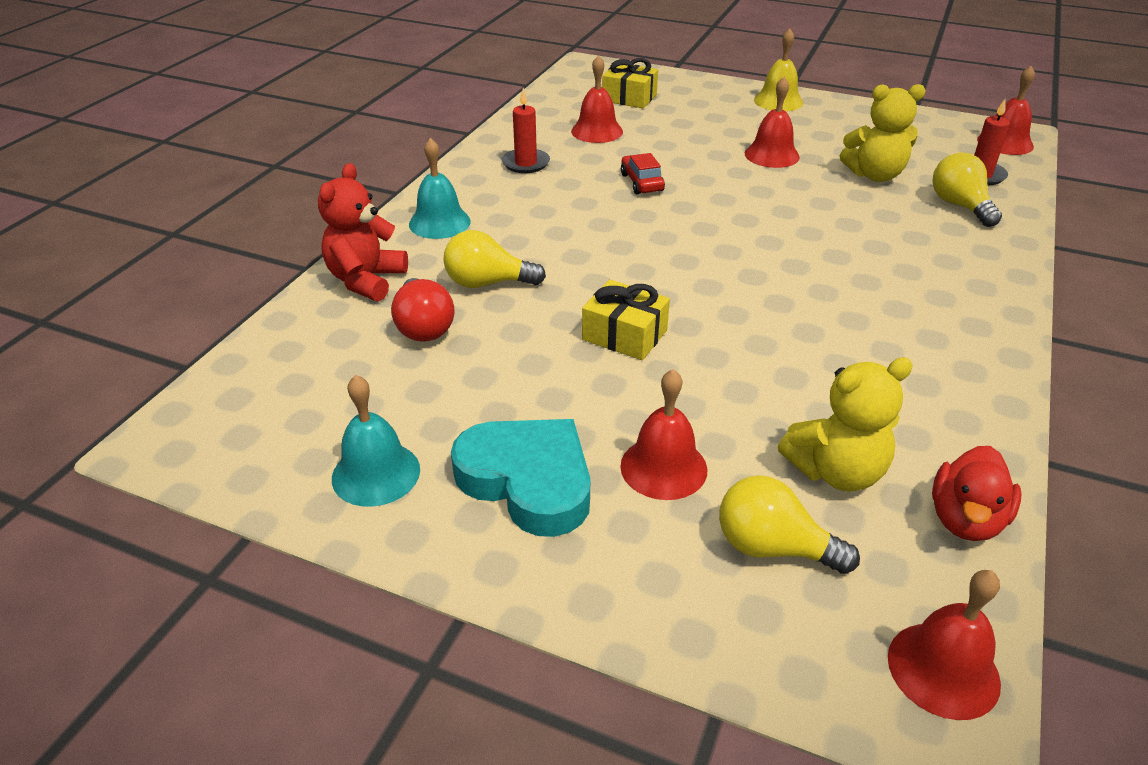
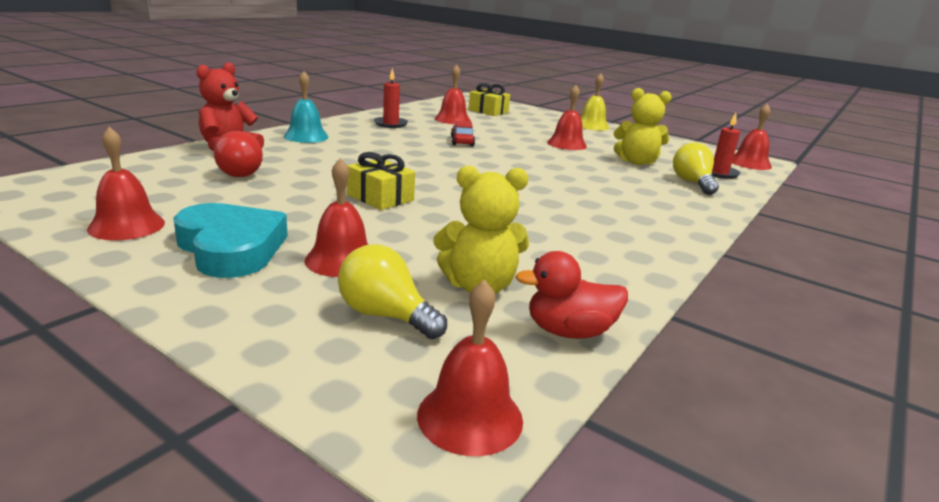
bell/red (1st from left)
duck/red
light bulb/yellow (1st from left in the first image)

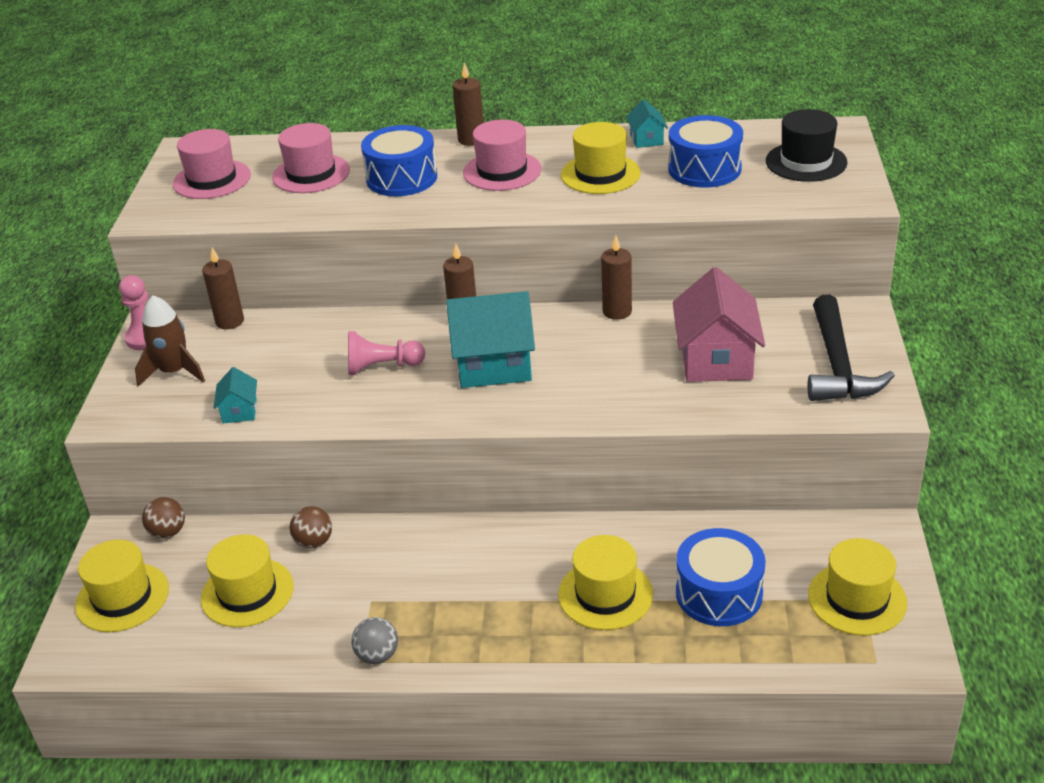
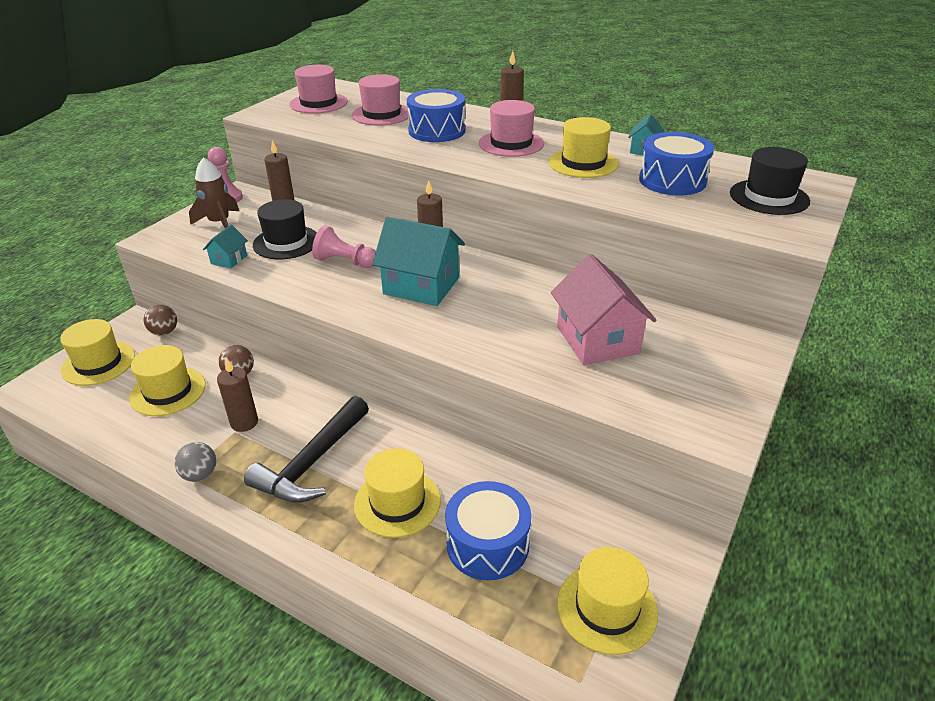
candle/brown (1st from left)
hammer/black
hat/black (1st from left)
house/pink

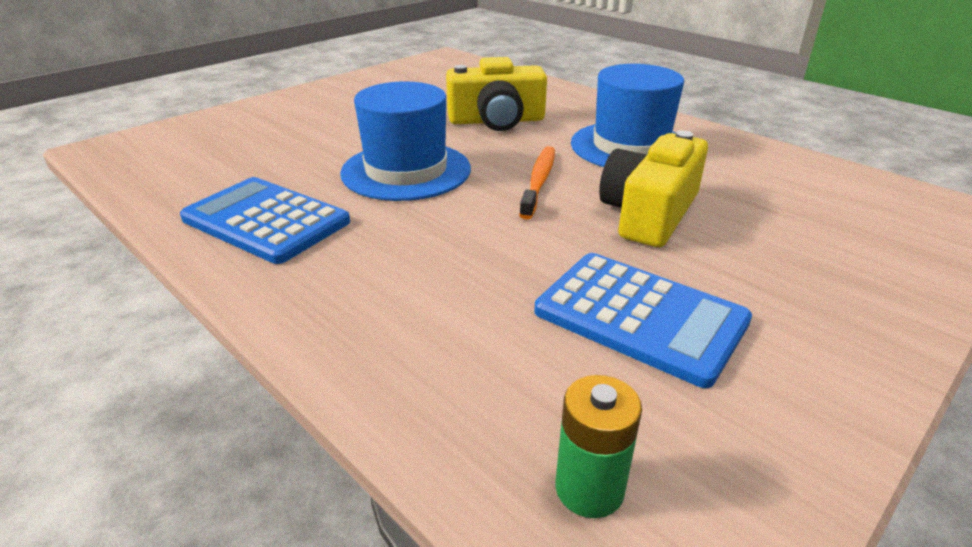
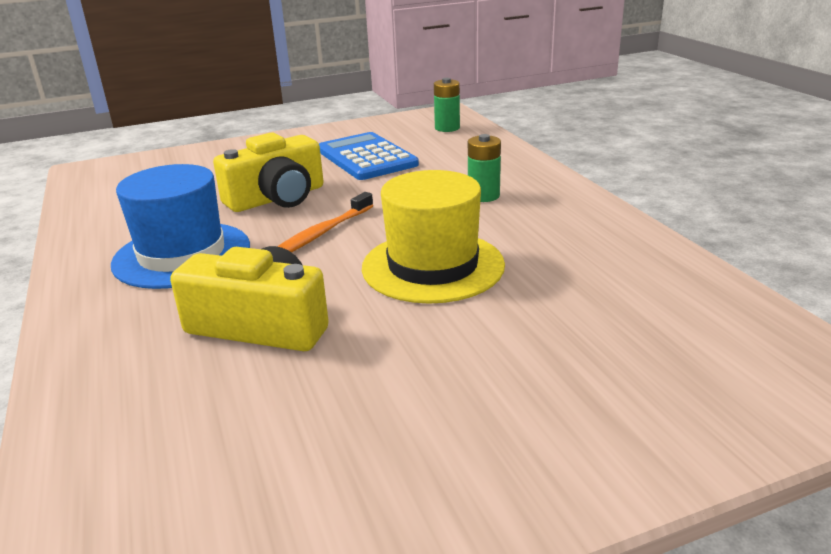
hat/yellow
battery/green (2nd from left)
calculator/blue (1st from left in the first image)

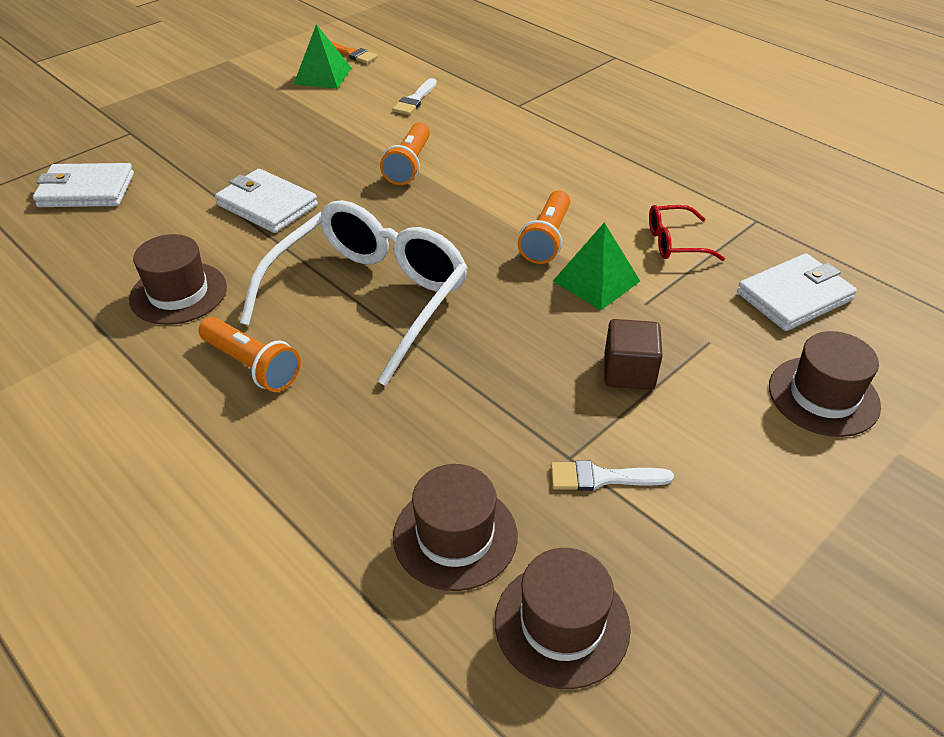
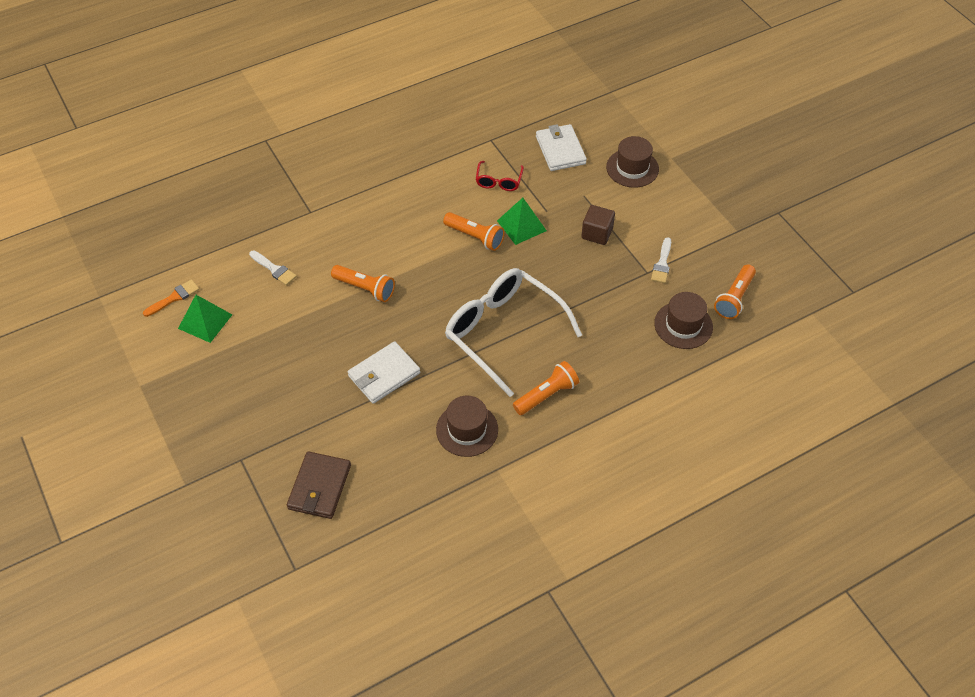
wallet/brown
flashlight/orange (4th from left)

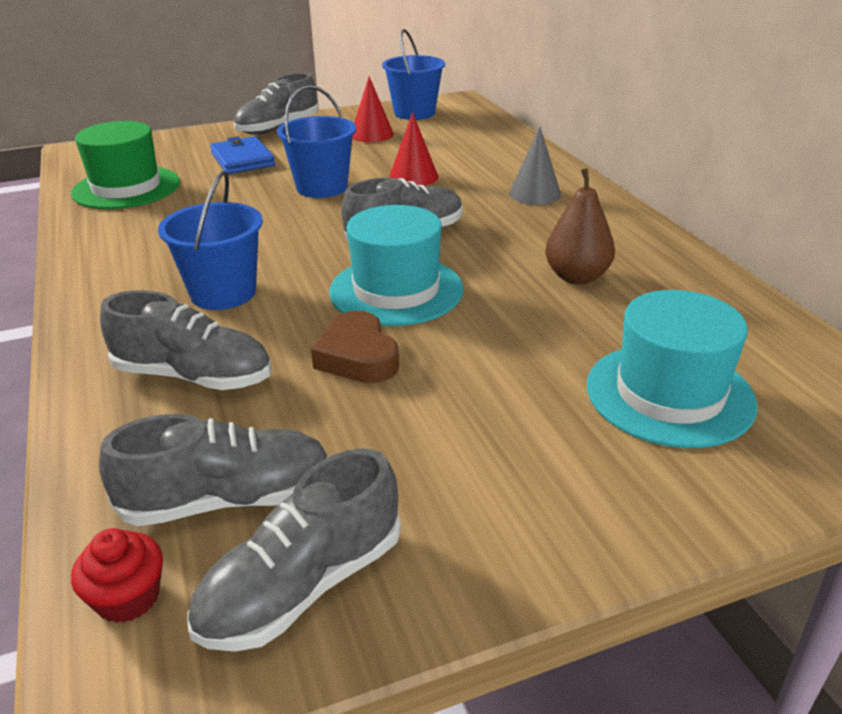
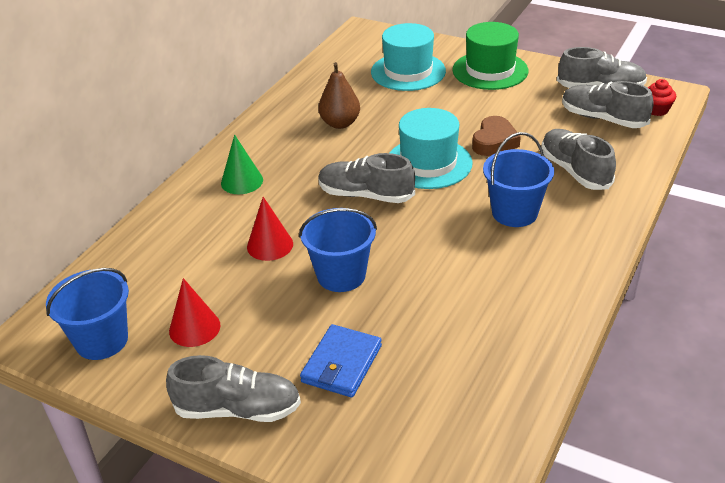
cone/green
hat/green

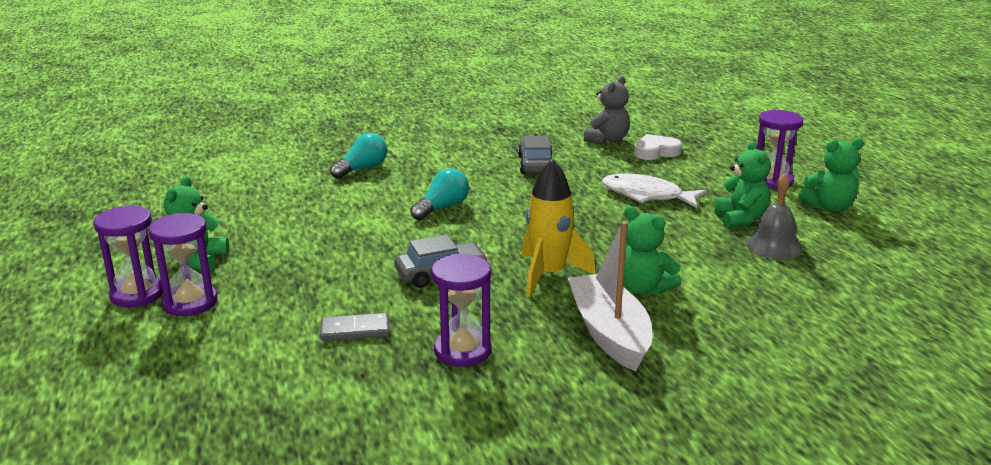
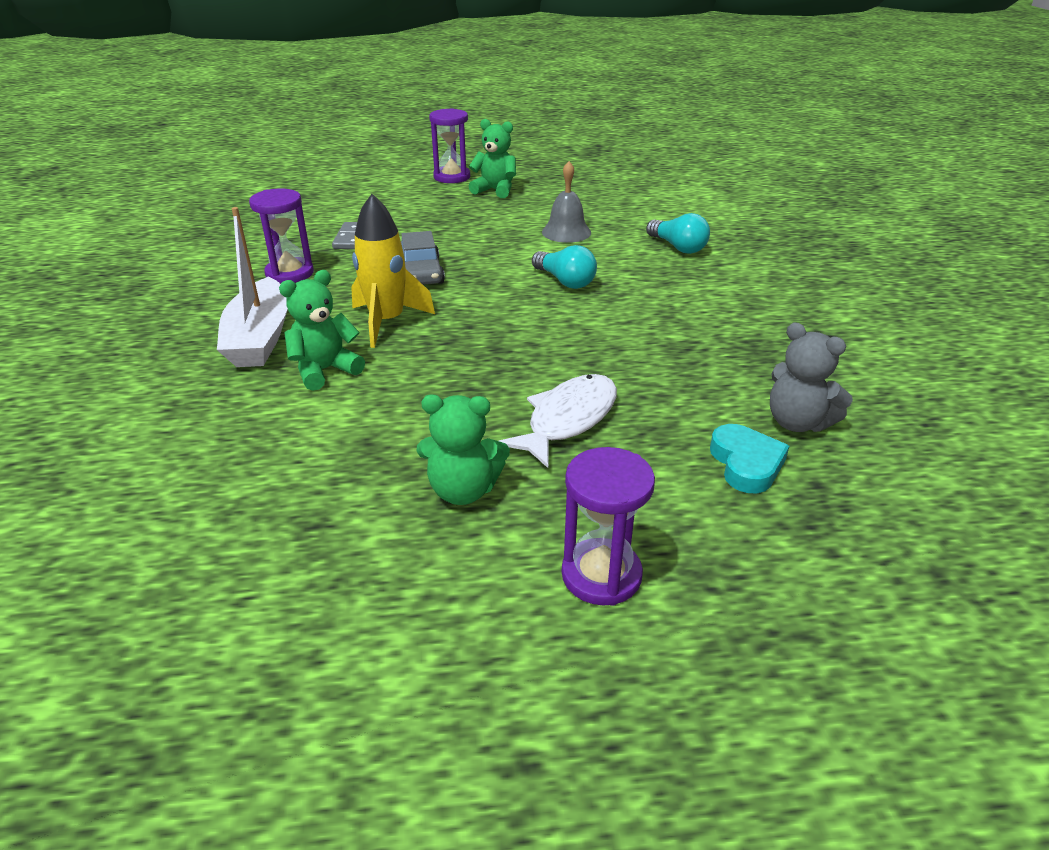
boat/white
bell/grey
heart/turquoise
hourglass/purple (2nd from left in the first image)
car/grey (2nd from left in the first image)
teddy bear/green (4th from left in the first image)

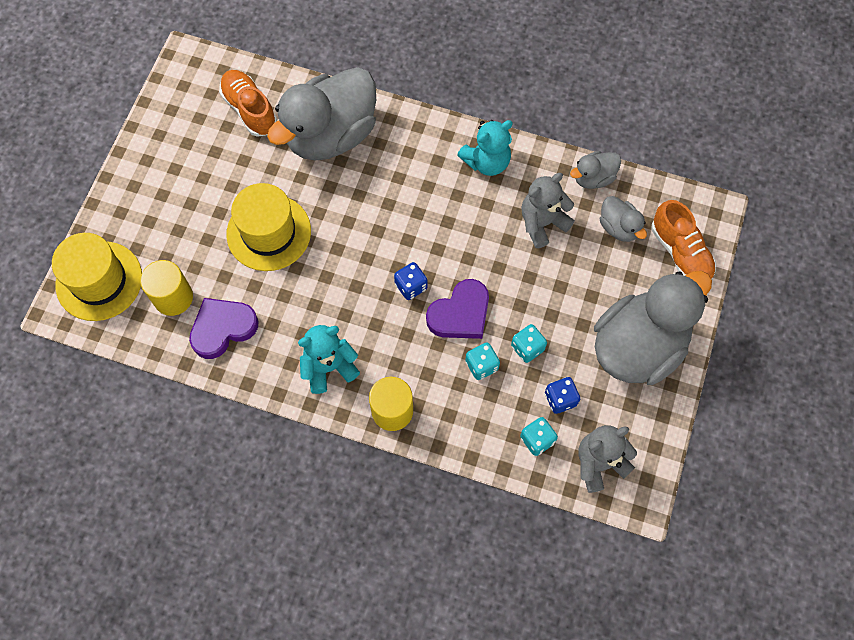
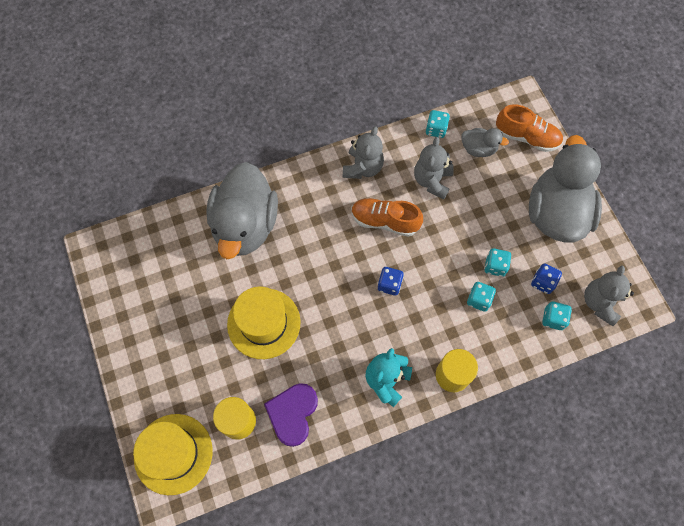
teddy bear/grey (1st from left)
shoe/orange (1st from left)
dice/turquoise (1st from left)
heart/purple (2nd from left in the first image)

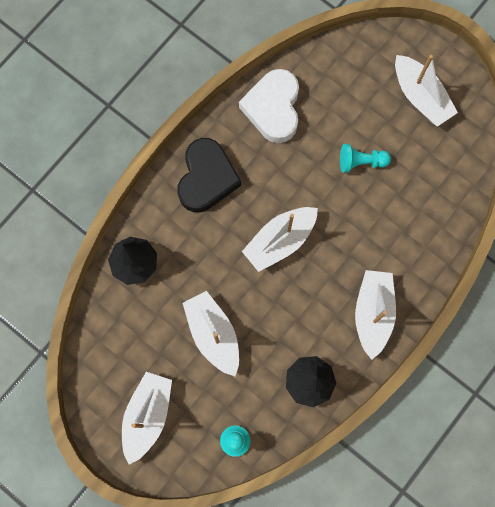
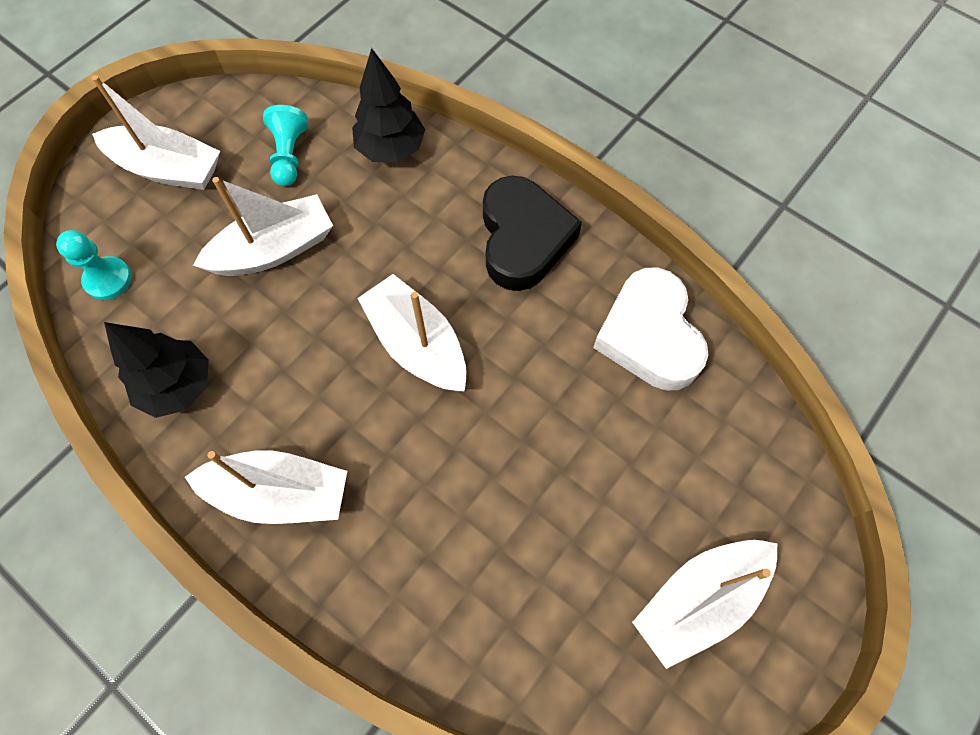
pawn/turquoise (2nd from left)
heart/black
heart/white

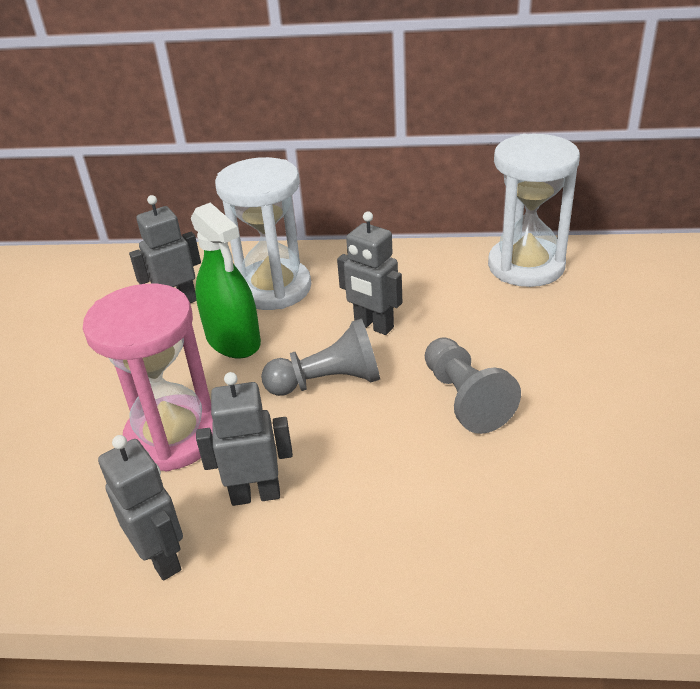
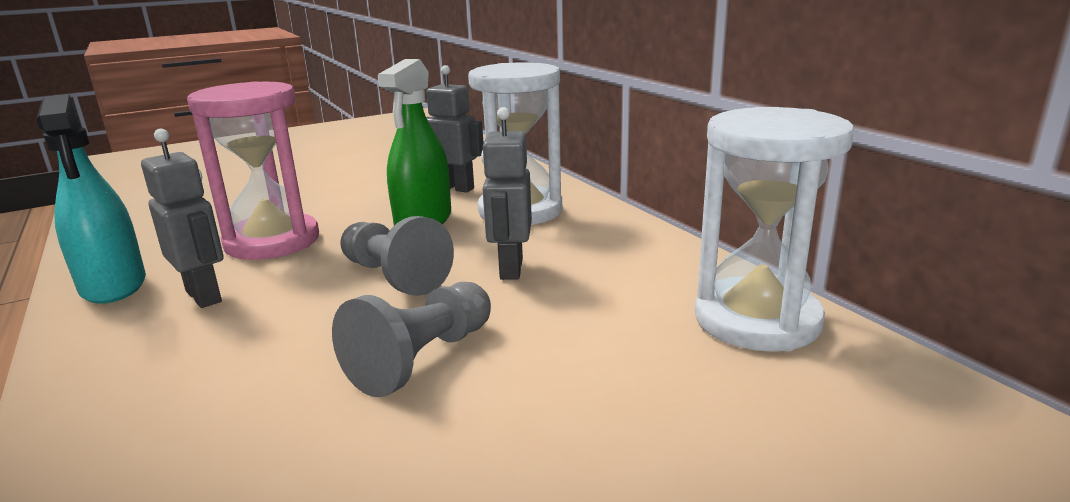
spray bottle/turquoise

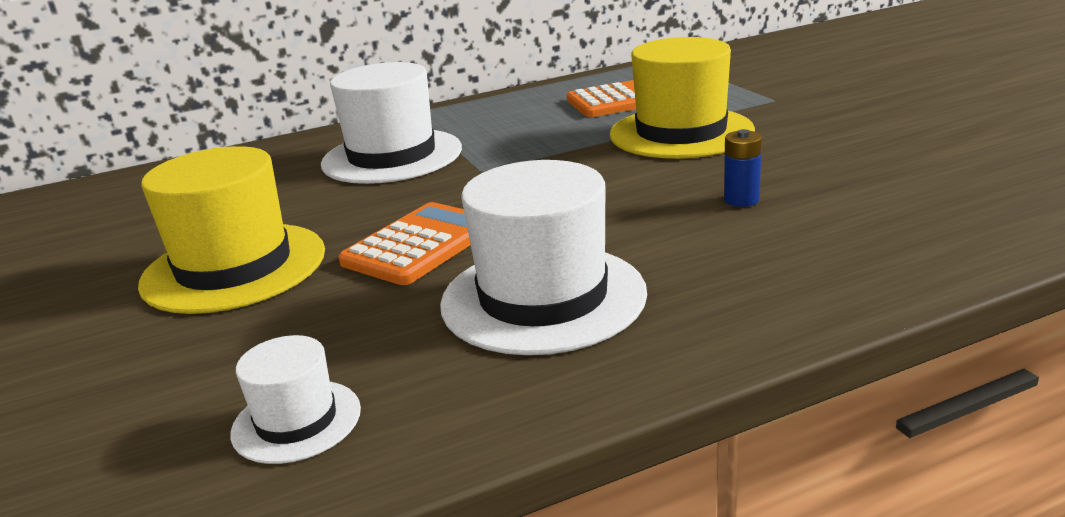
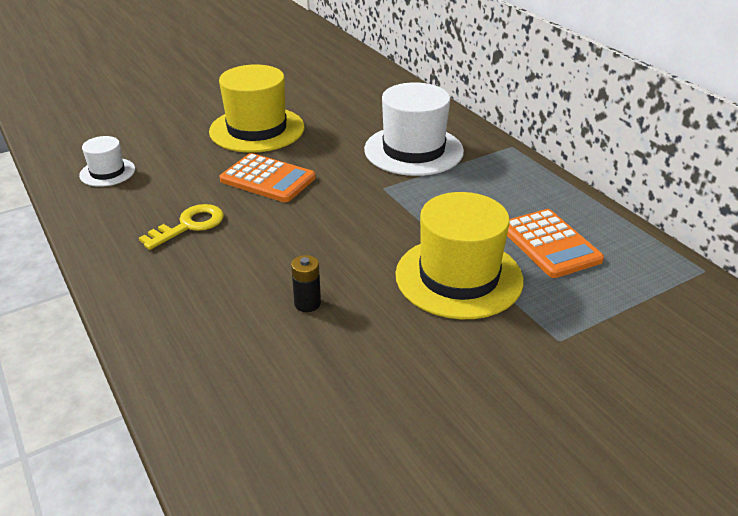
key/yellow
battery/black

